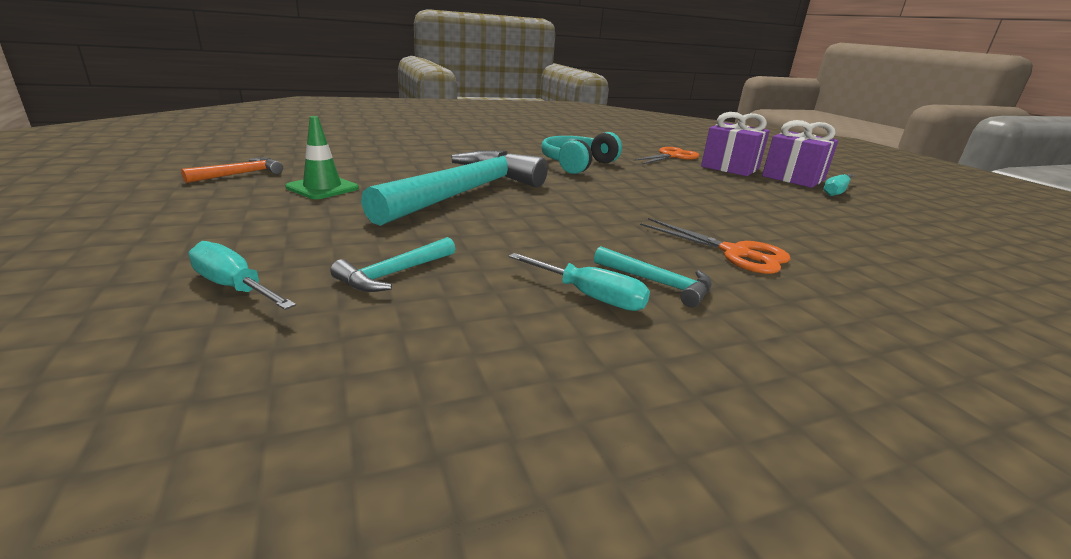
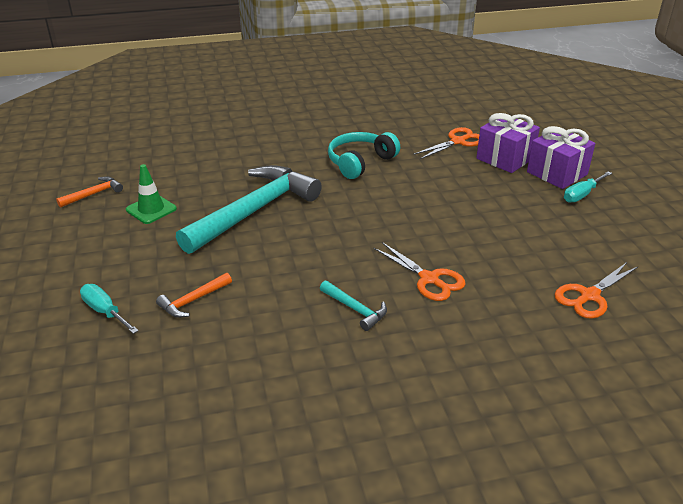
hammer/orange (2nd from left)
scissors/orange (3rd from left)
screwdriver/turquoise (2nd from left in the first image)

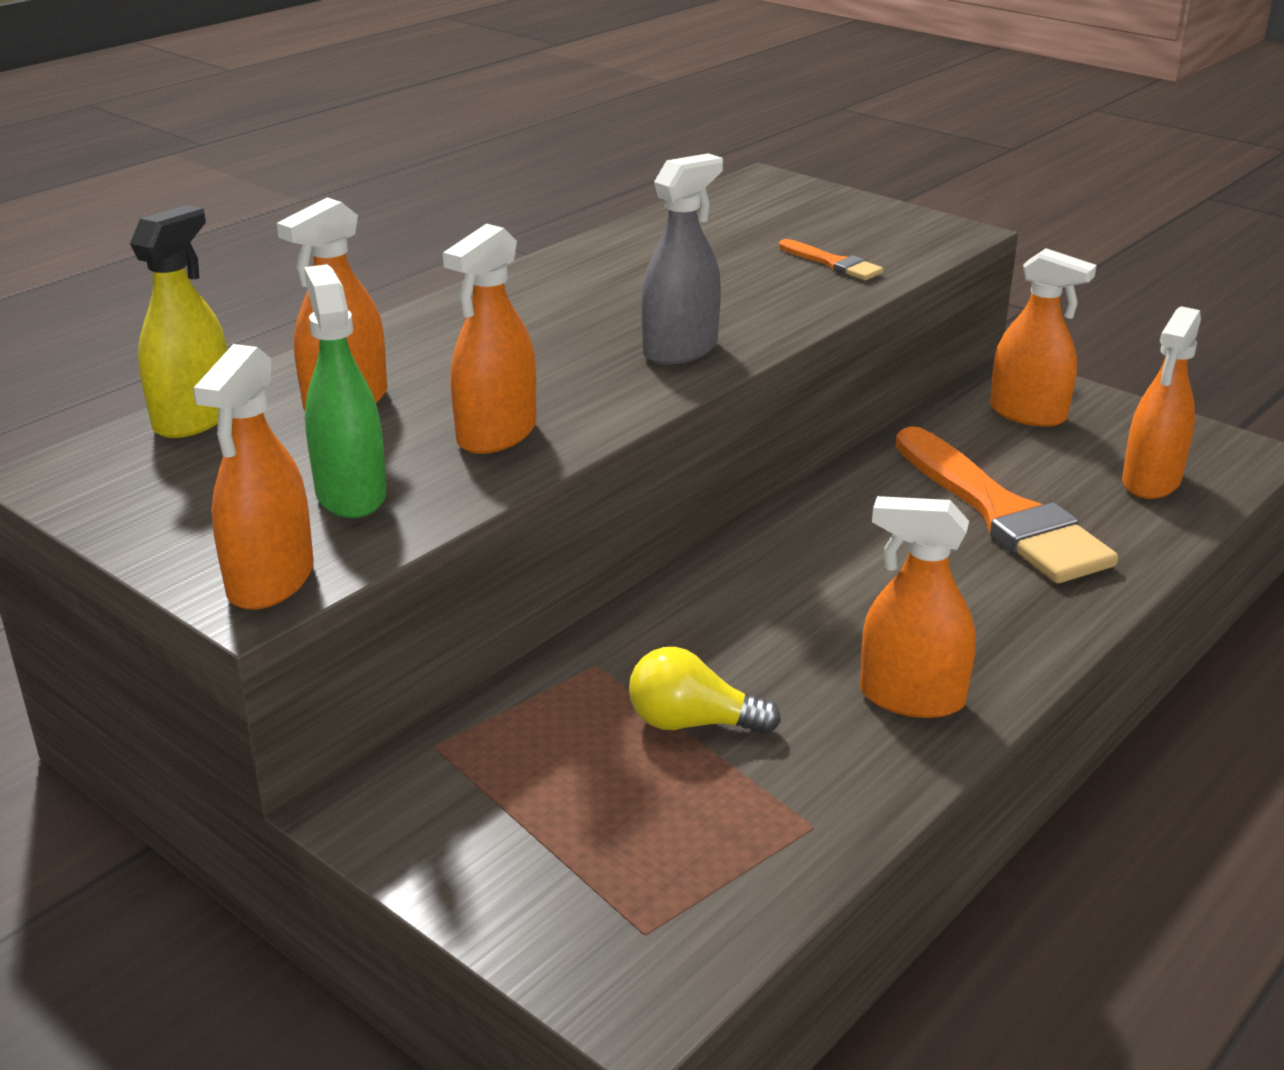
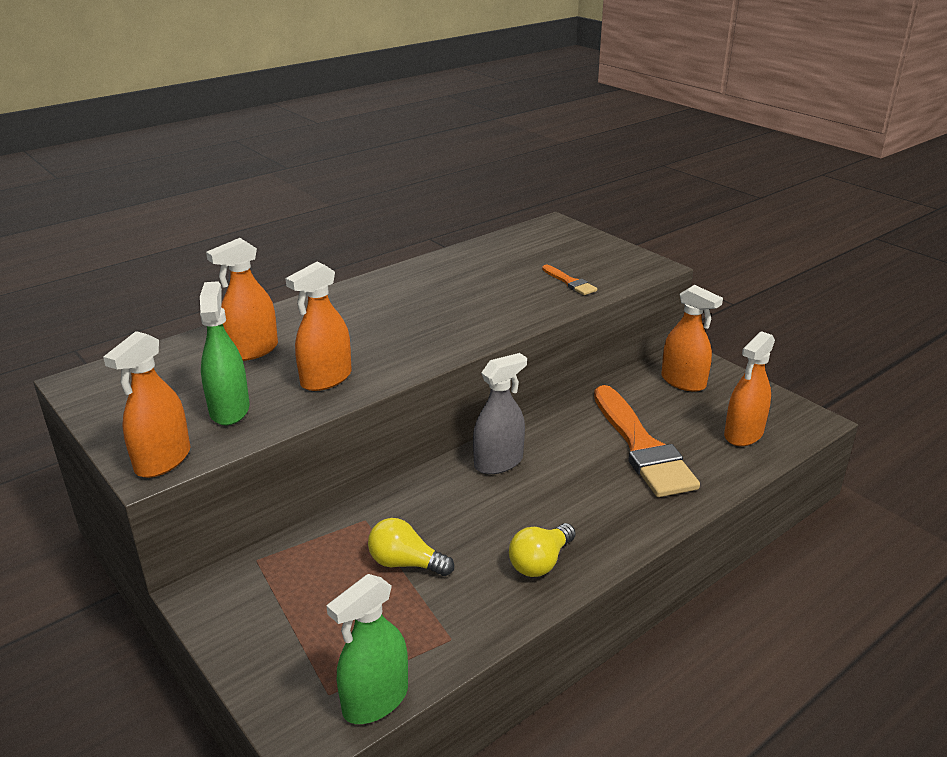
spray bottle/green (2nd from left)
spray bottle/grey
light bulb/yellow (2nd from left)
spray bottle/yellow

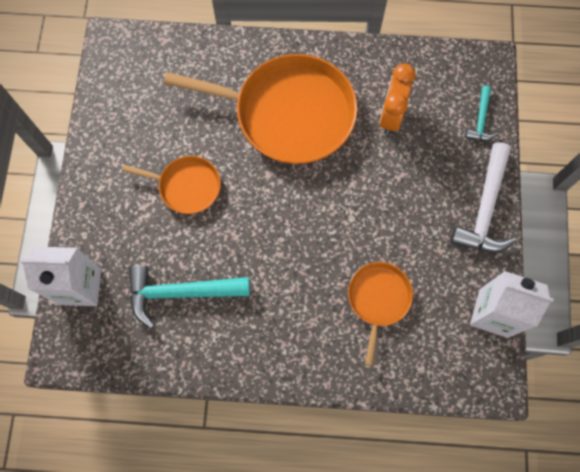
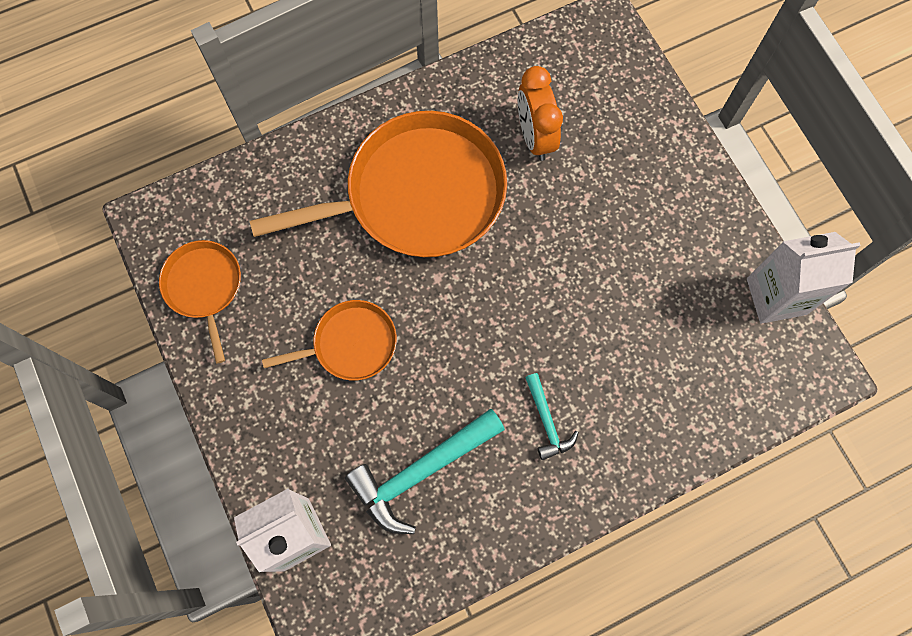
pan/orange (1st from left)
hammer/turquoise (2nd from left)
hammer/white

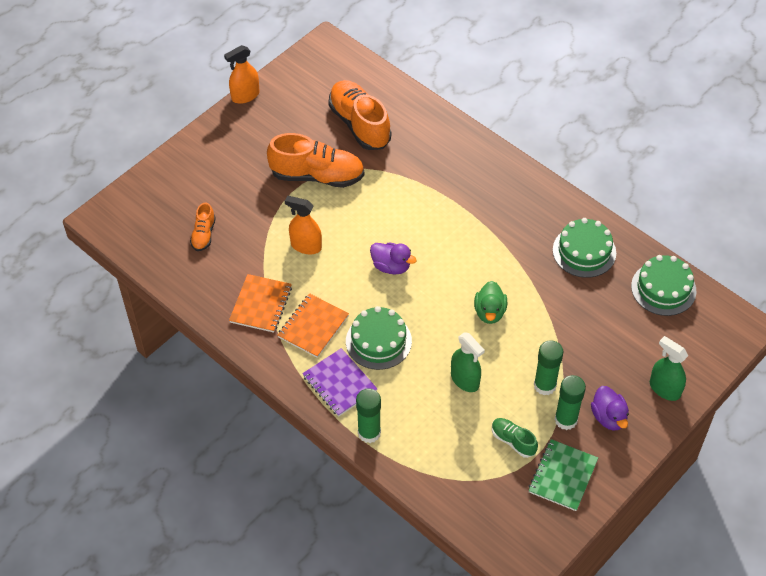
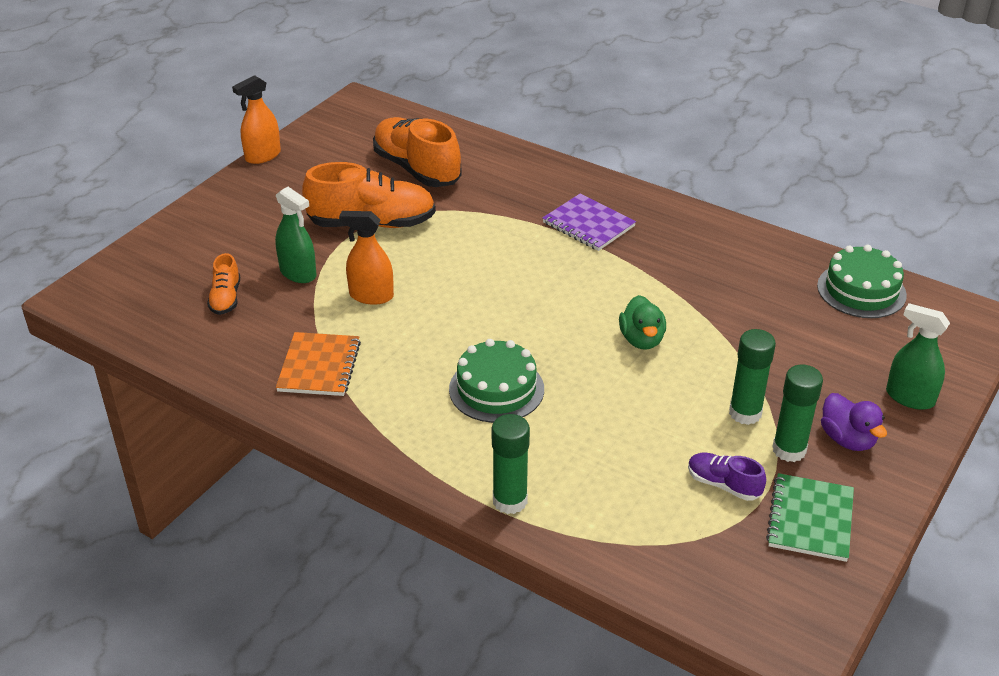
spray bottle/green (1st from left)
notebook/purple
shoe/purple
notebook/orange (2nd from left in the first image)
duck/purple (1st from left in the first image)
cake/green (2nd from left in the first image)

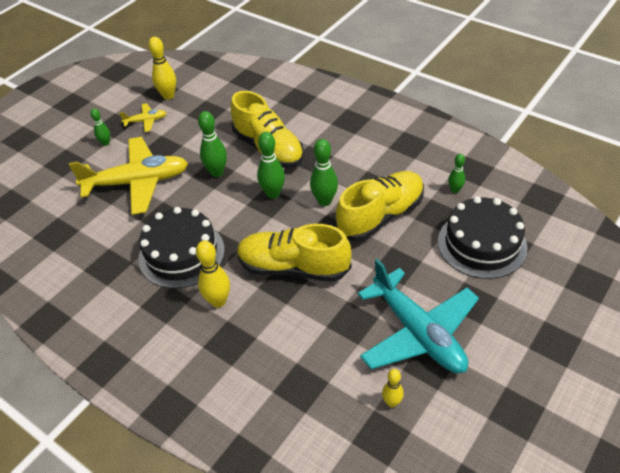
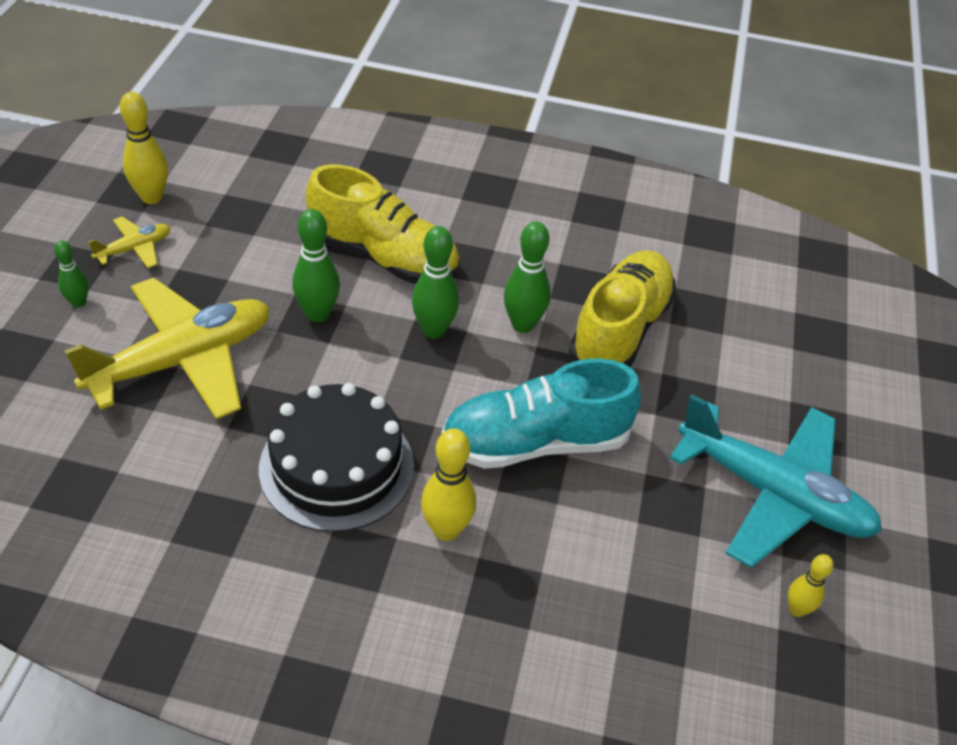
shoe/turquoise
cake/black (2nd from left in the first image)
bowling pin/green (5th from left in the first image)

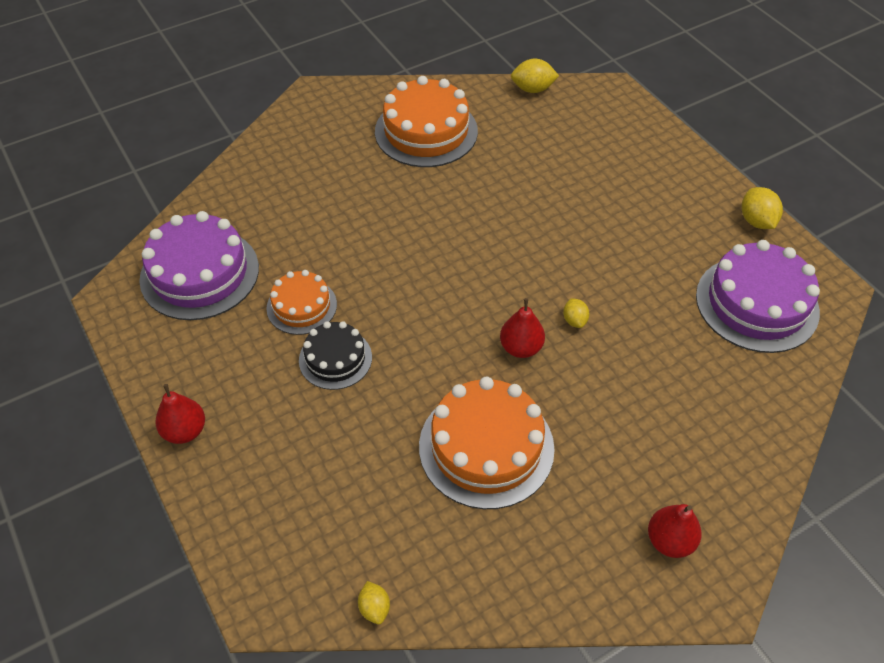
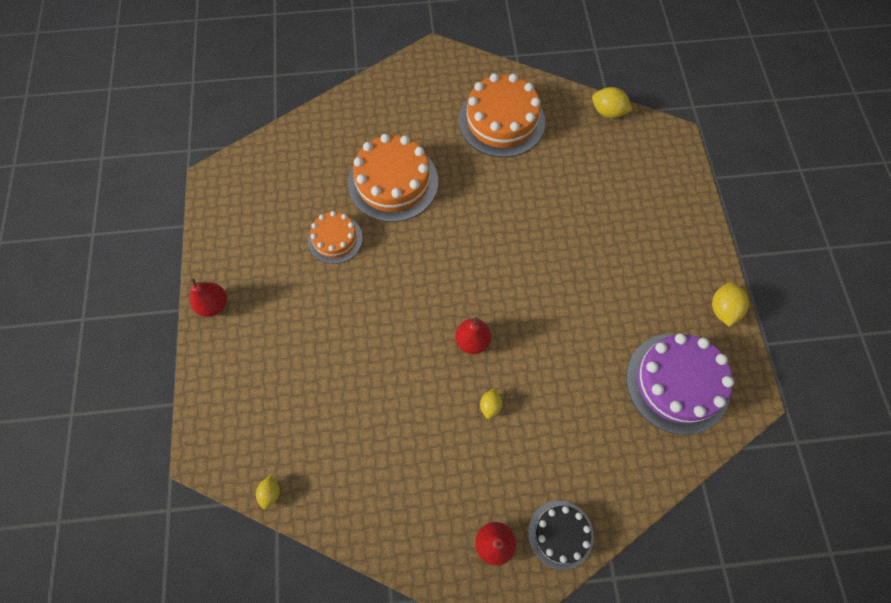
cake/orange (2nd from left)
lemon/yellow (2nd from left)
cake/black
cake/purple (1st from left in the first image)

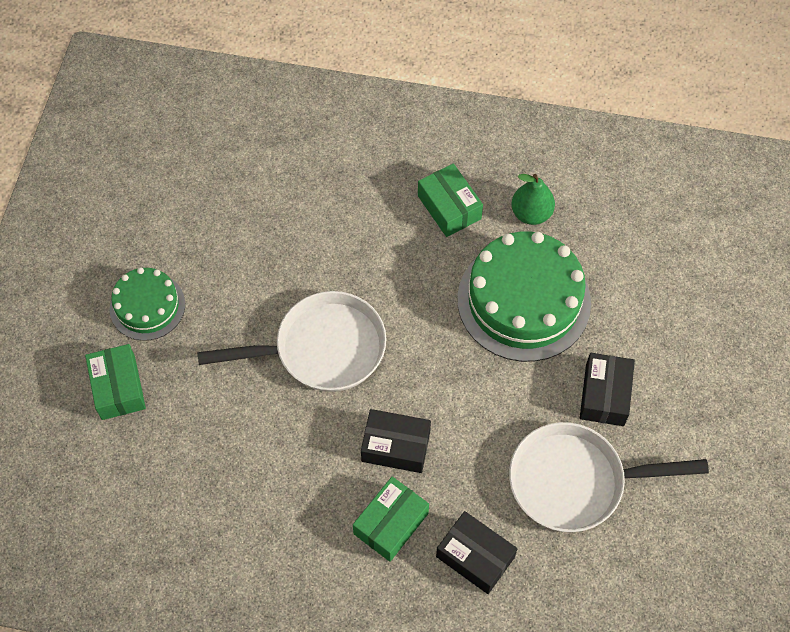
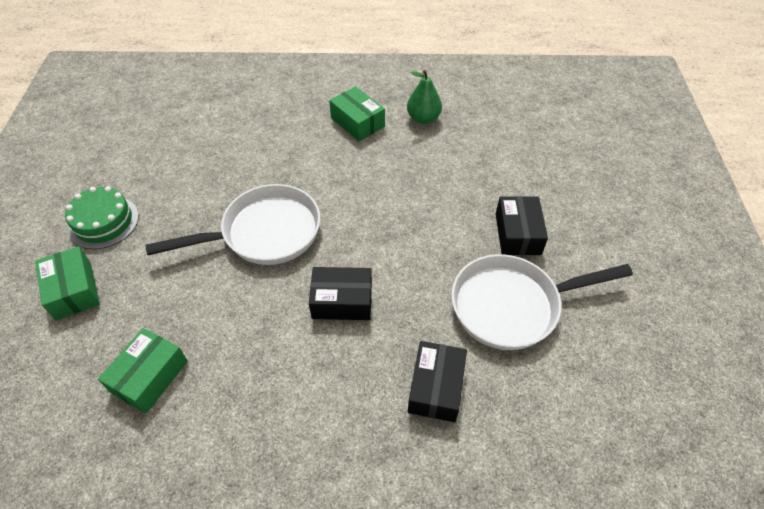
box/green (2nd from left)
box/black (2nd from left)
cake/green (2nd from left in the first image)

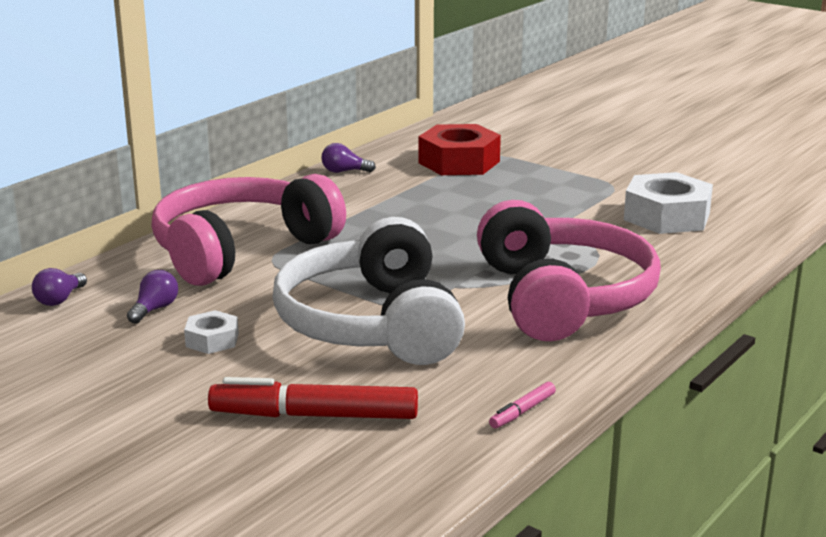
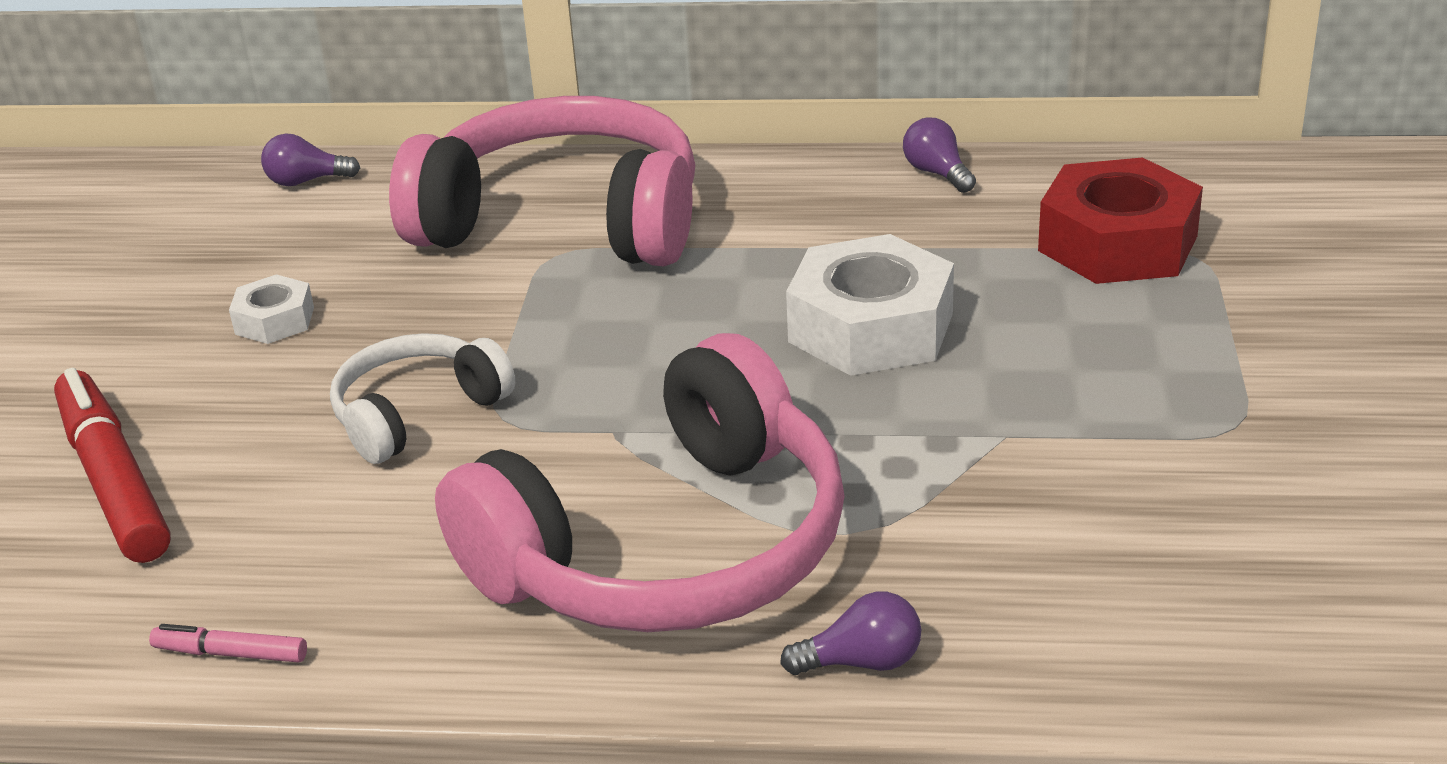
headphones/white
light bulb/purple (2nd from left)
nut/white (2nd from left)

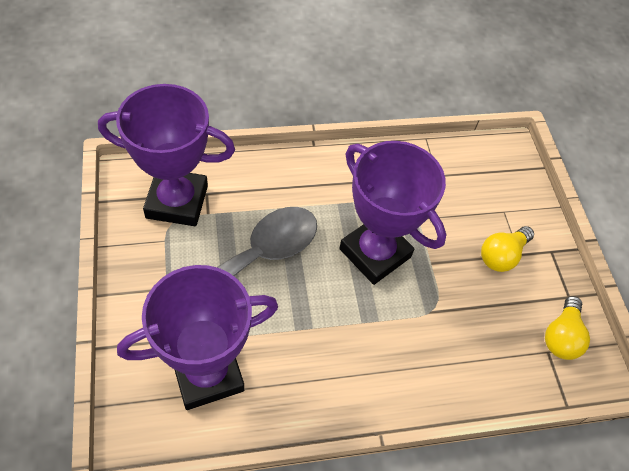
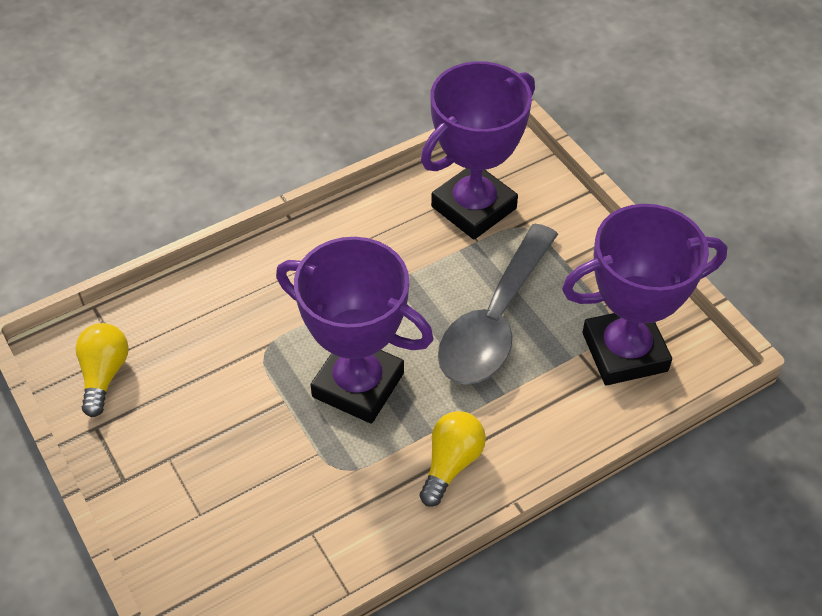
light bulb/yellow (2nd from left)

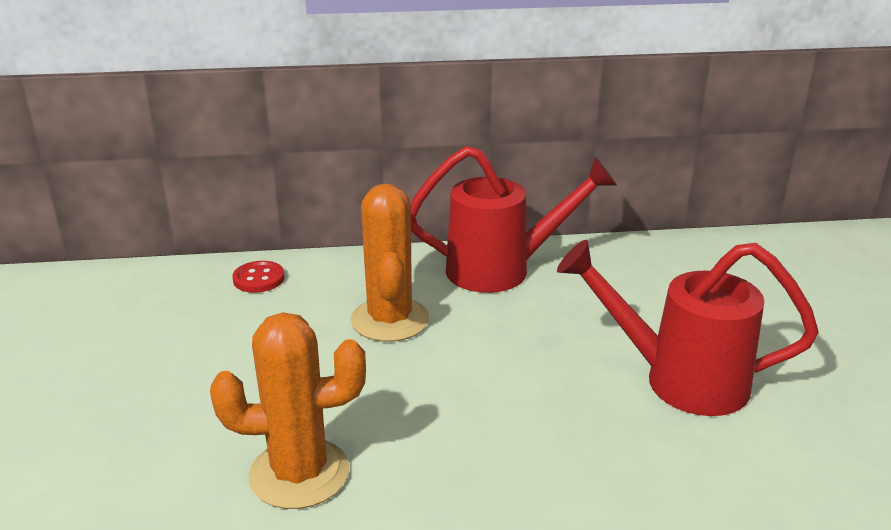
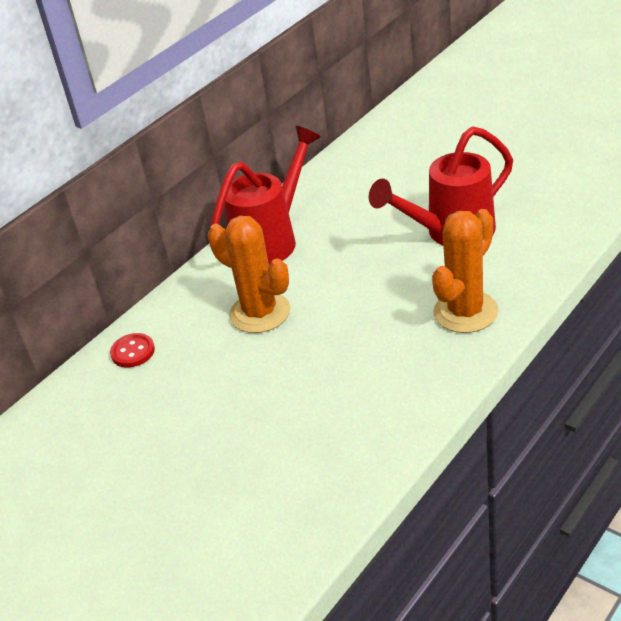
cactus/orange (2nd from left)

